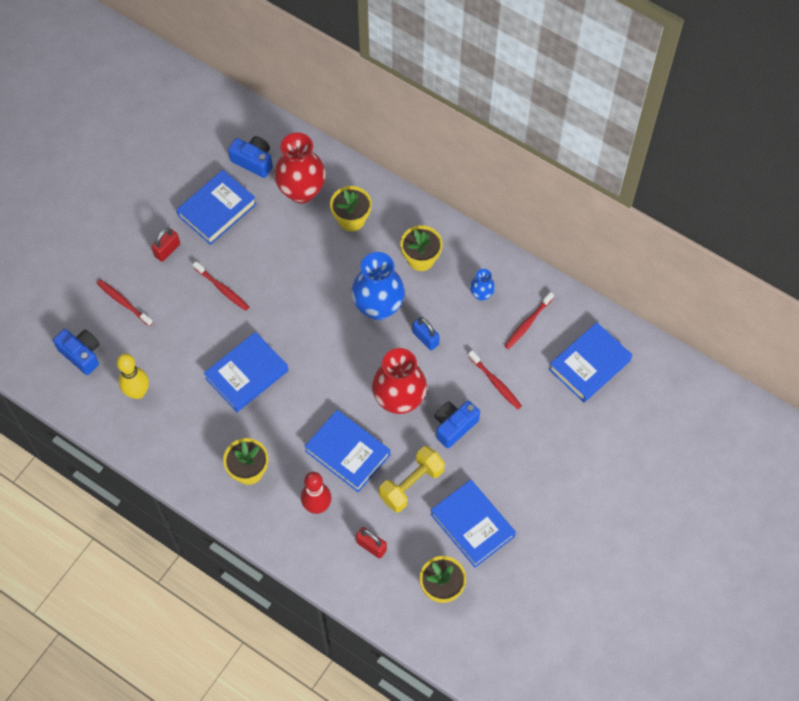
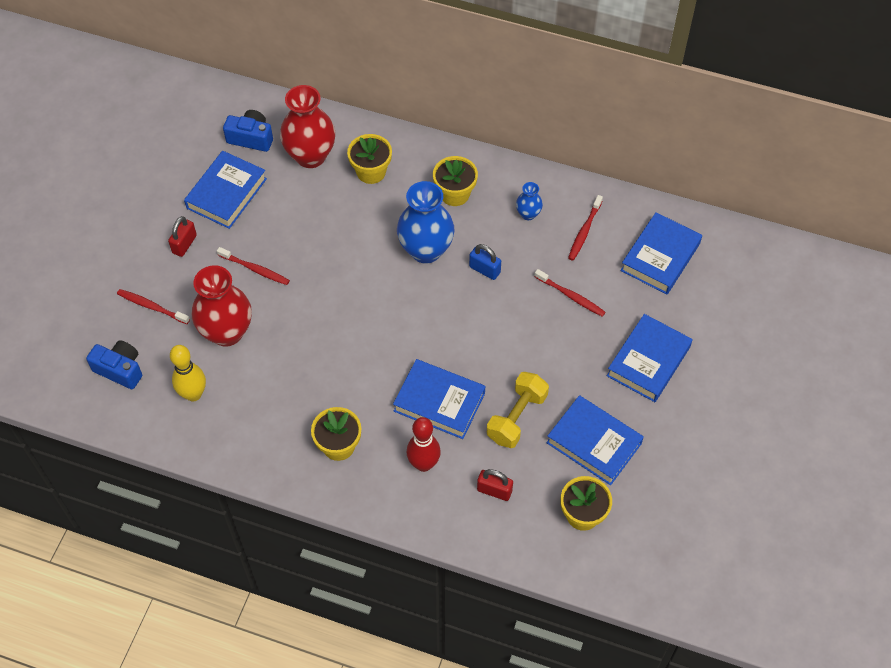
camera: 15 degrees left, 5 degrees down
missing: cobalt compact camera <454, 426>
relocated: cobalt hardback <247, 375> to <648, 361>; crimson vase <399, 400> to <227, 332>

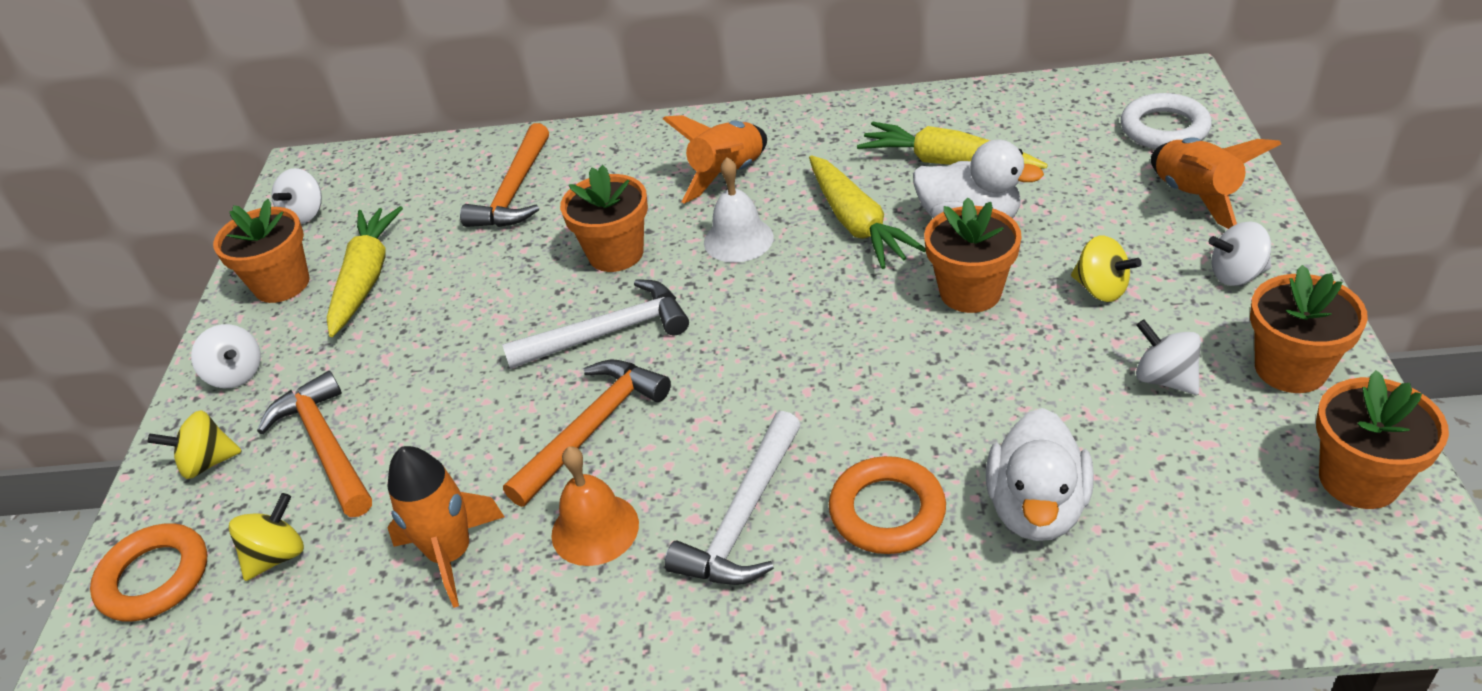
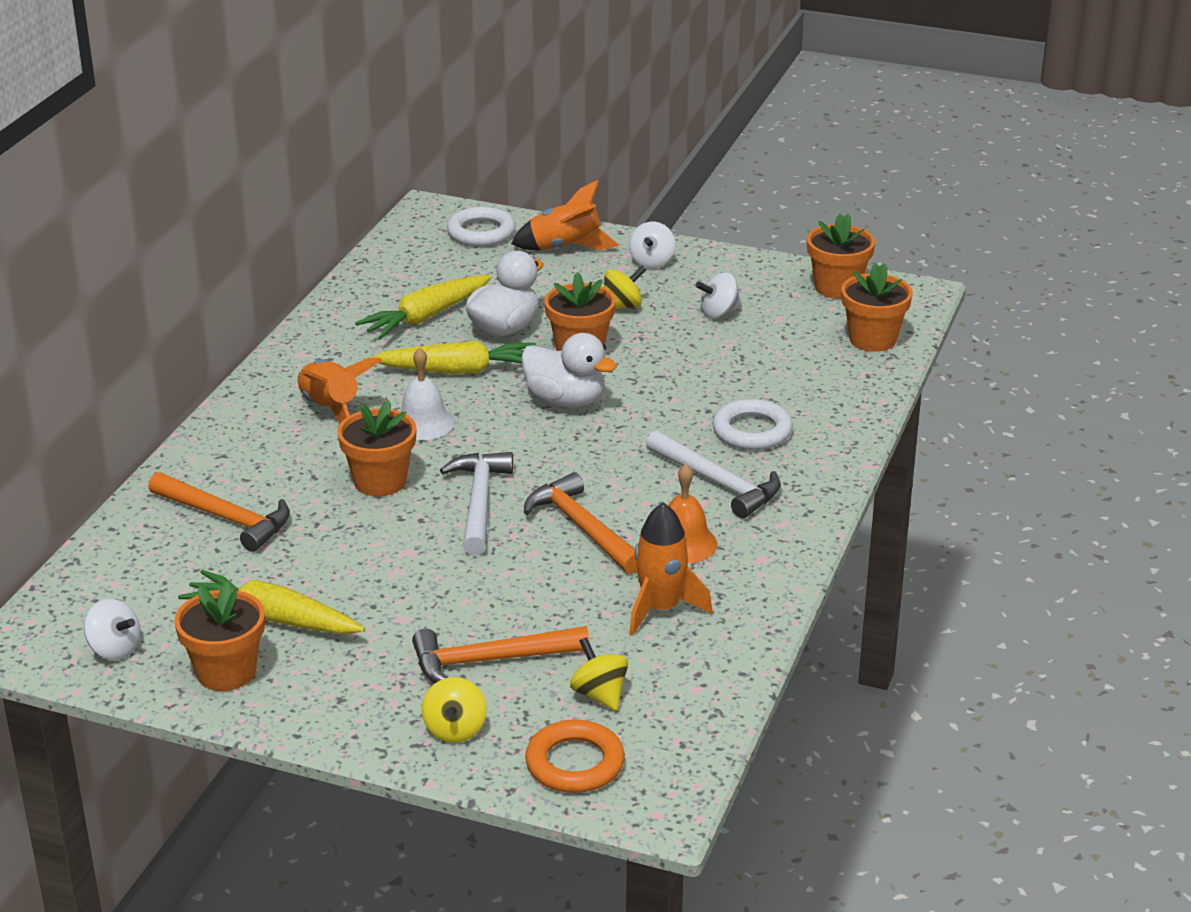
camera: 75 degrees left, 10 degrees down
missing: pure white spinning top <236, 374>
relocated: orange plant pot <1290, 368> to <872, 339>; pure white rubber duck <1036, 508> to <565, 400>
colour: orange ring <887, 511> to pure white ring <752, 431>

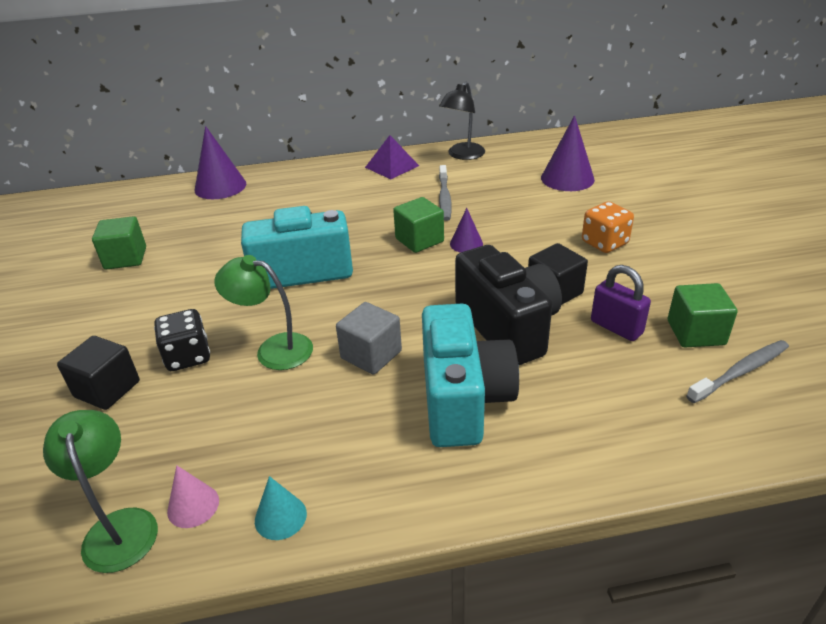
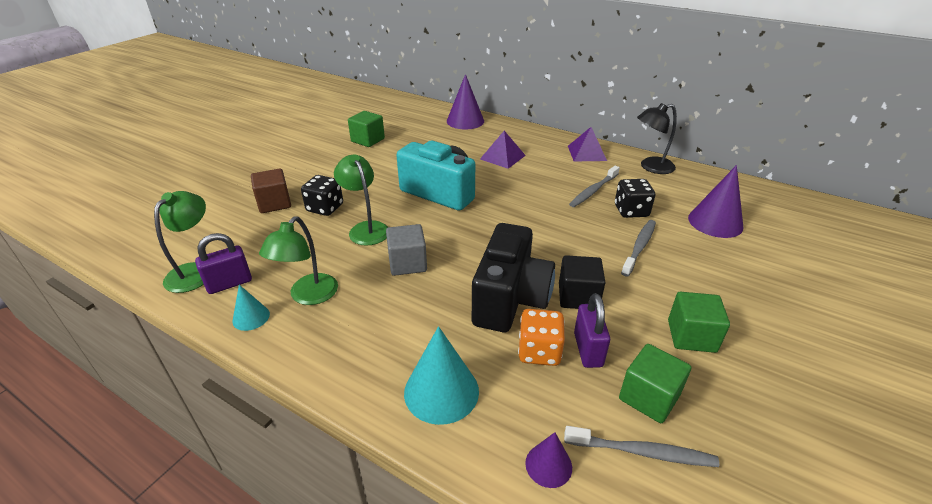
camera: 40 degrees right, 0 degrees up
missing: aqua compact camera <463, 399>
appeared: royal purple pyramid <502, 157>; black game die <631, 211>; leaf-green lamp <308, 296>; ash-grey toothbrush <639, 247>; aqua solid cone <441, 391>
relocated: leaf-green cube <419, 240> to <691, 336>; orange game die <604, 243> to <539, 351>; royal purple solid cone <466, 243> to <548, 465>
exchanged: pink solid cone <193, 506> to royal purple padlock <229, 283>
colour: black cube <107, 389> to brown cube <274, 203>

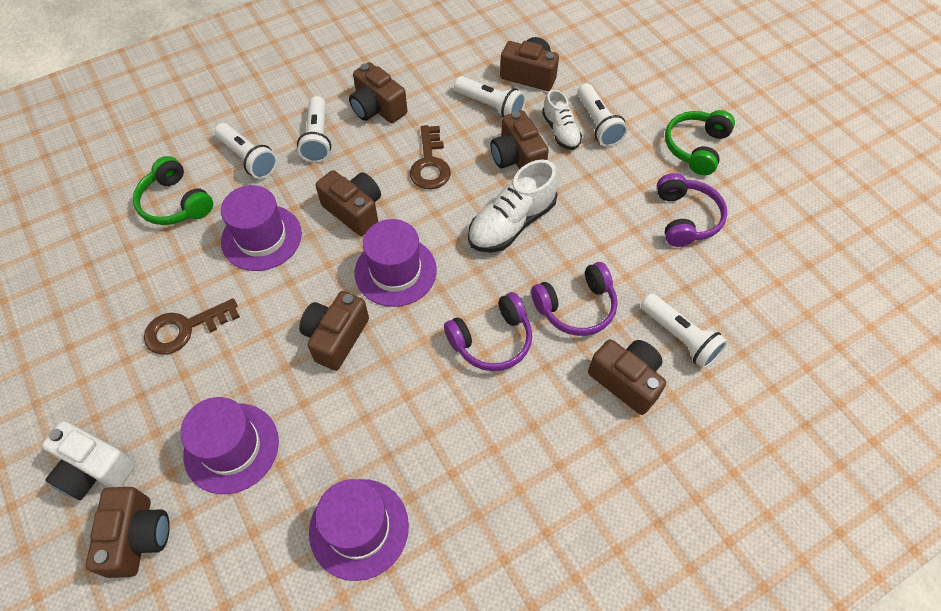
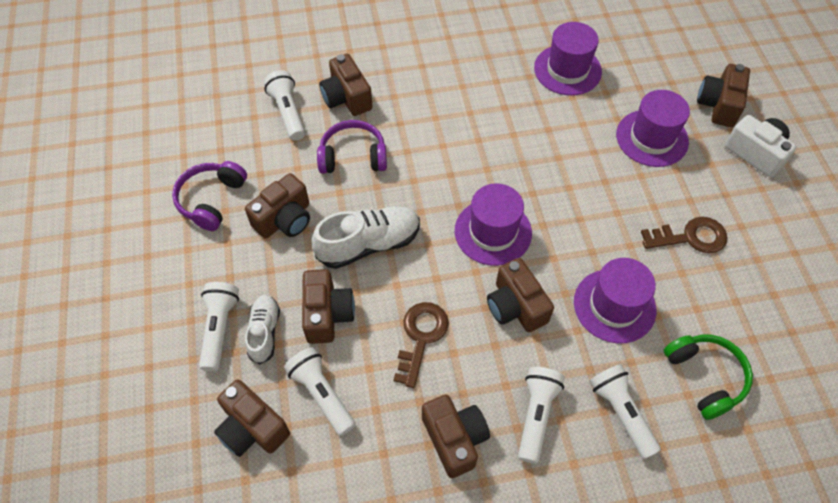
camera: 160 degrees left, 0 degrees up
missing: leaf-green headphones <695, 147>; royal purple headphones <492, 340>
relocated: brown compact camera <336, 337> to <284, 219>

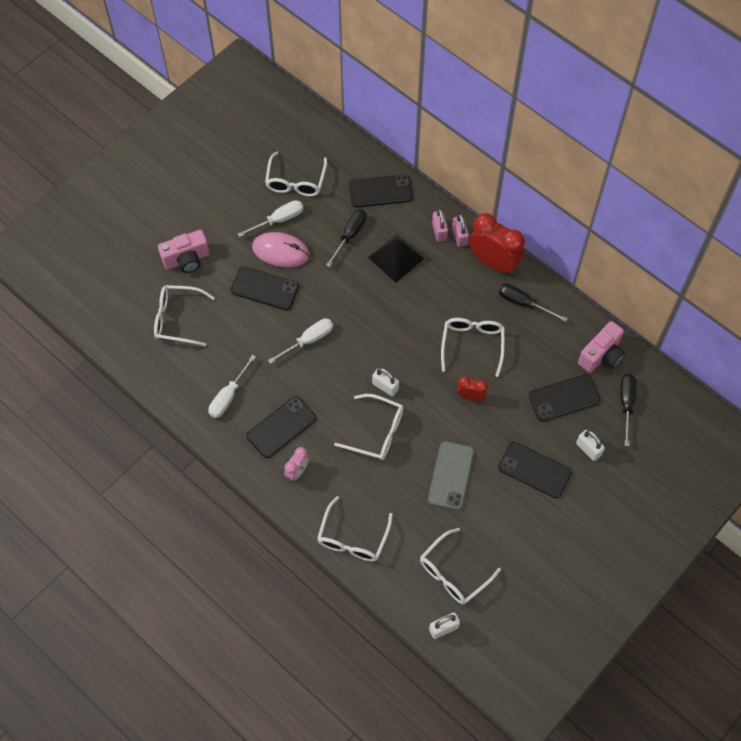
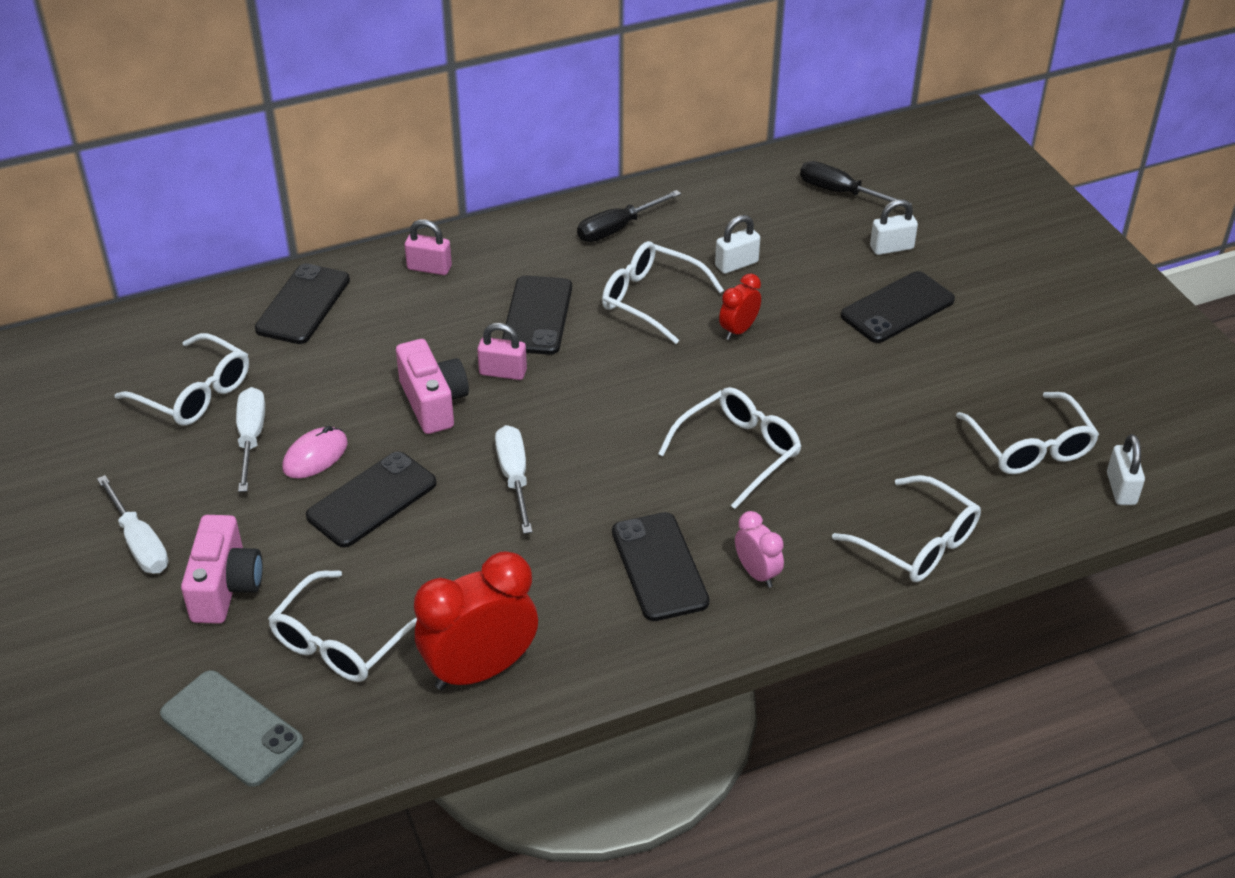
camera: 65 degrees left, 20 degrees down
missing: black screwdriver <350, 235>; black pyramid <396, 258>
relocated: crimson bedside clock <494, 262> to <480, 670>; pink padlock <459, 236> to <503, 372>; pink compact camera <601, 355> to <433, 403>; pure white screwdriver <228, 396> to <139, 543>; pure white padlock <385, 386> to <736, 264>; black phone <564, 398> to <537, 316>; ash-grey phone <451, 475> to <231, 728>
size: pink computer mouse <280, 251> = <315, 456> x0.66

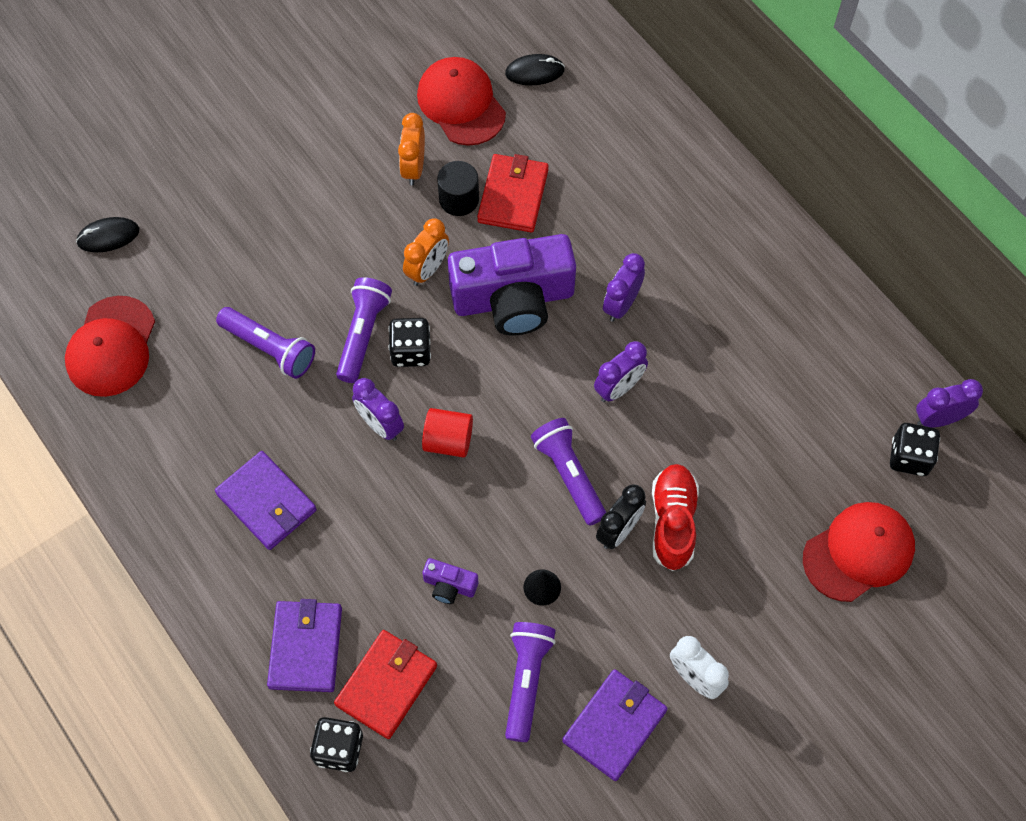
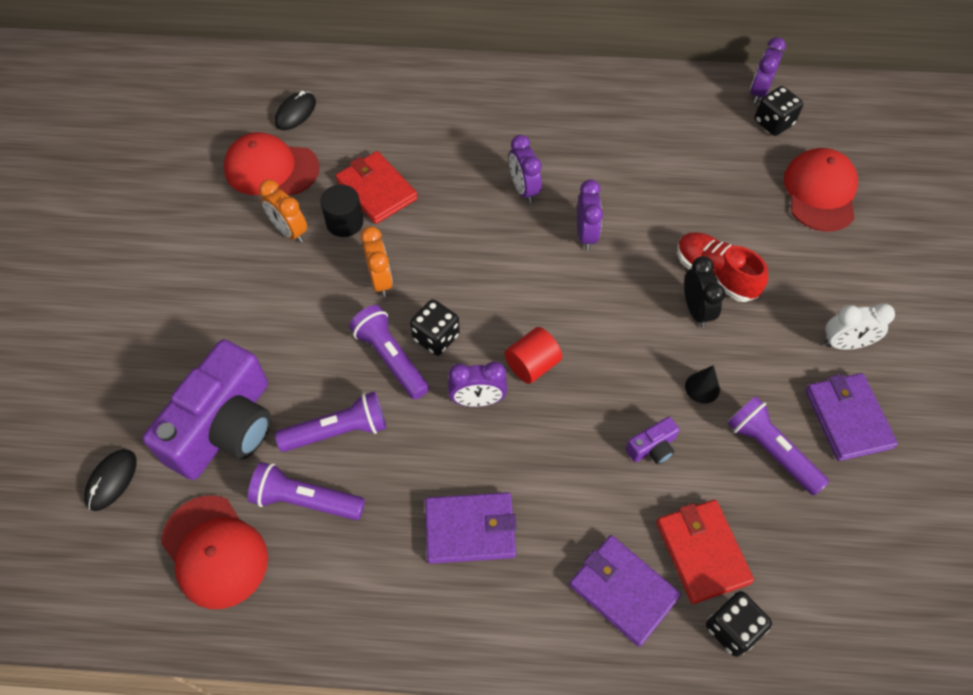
camera: 50 degrees left, 5 degrees down
relocated: royal purple compact camera <513, 299> to <225, 427>; royal purple pocket torch <569, 475> to <306, 500>

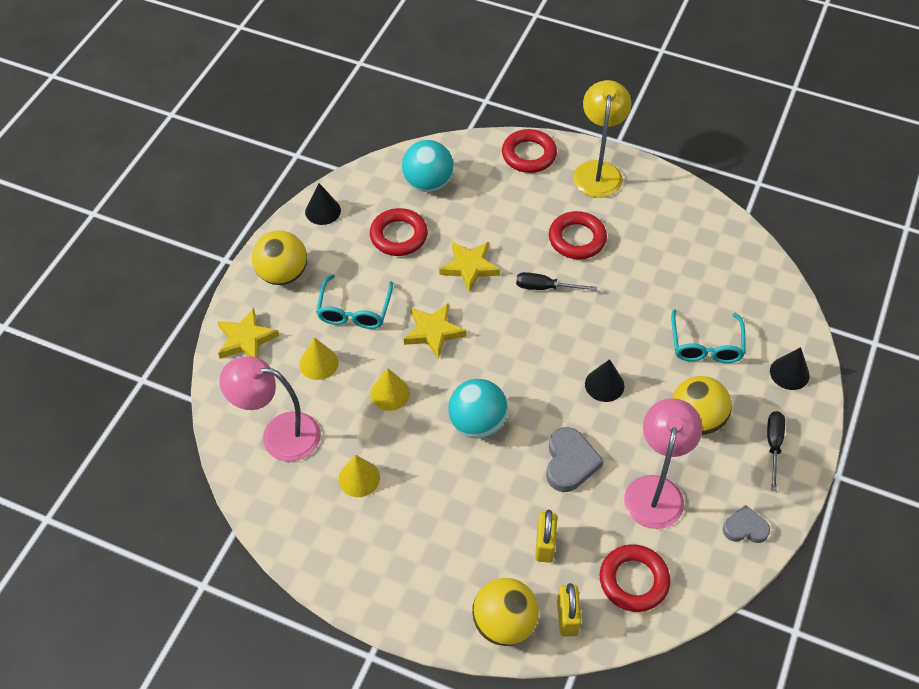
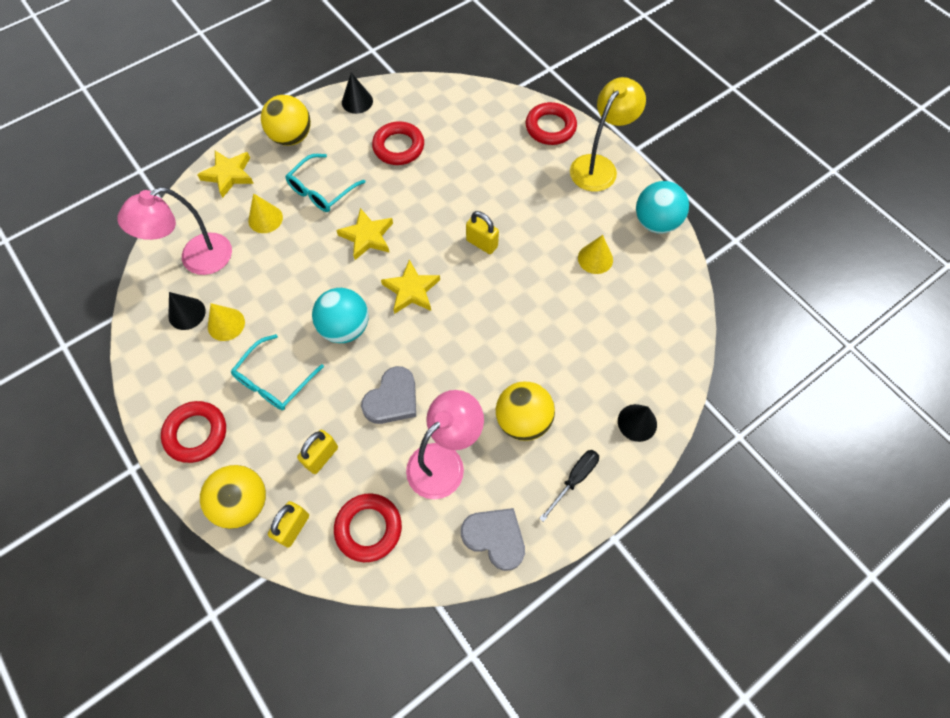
camera: 30 degrees right, 10 degrees up
relocated: aqua ball <428, 183> to <655, 222>; crimson ring <577, 239> to <196, 433>; golden star shape <469, 267> to <411, 290>; aqua eyeglasses <706, 346> to <274, 381>; black solid cone <604, 385> to <187, 313>; golden solid cone <390, 393> to <595, 258>
exchanged: black screwdriver <545, 287> to golden padlock <482, 243>
spun: pink lamp <279, 434> = <196, 259> 75 degrees counterclockwise
size: ash-grey heart <745, 528> = <495, 538> x1.53

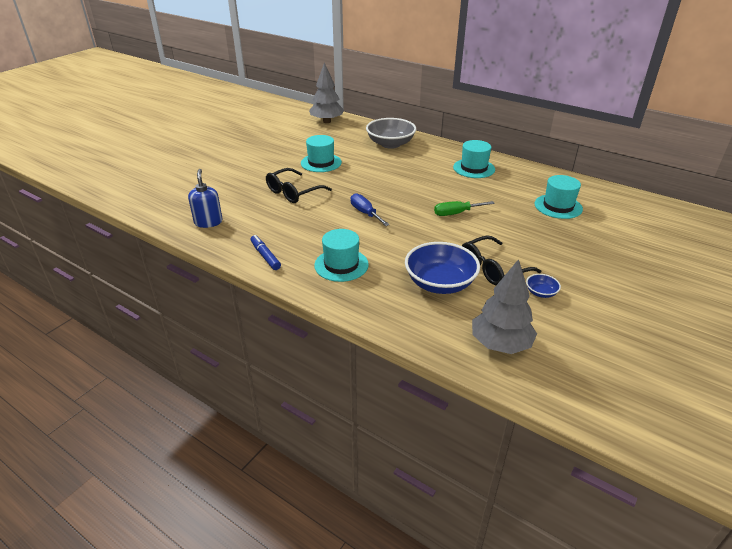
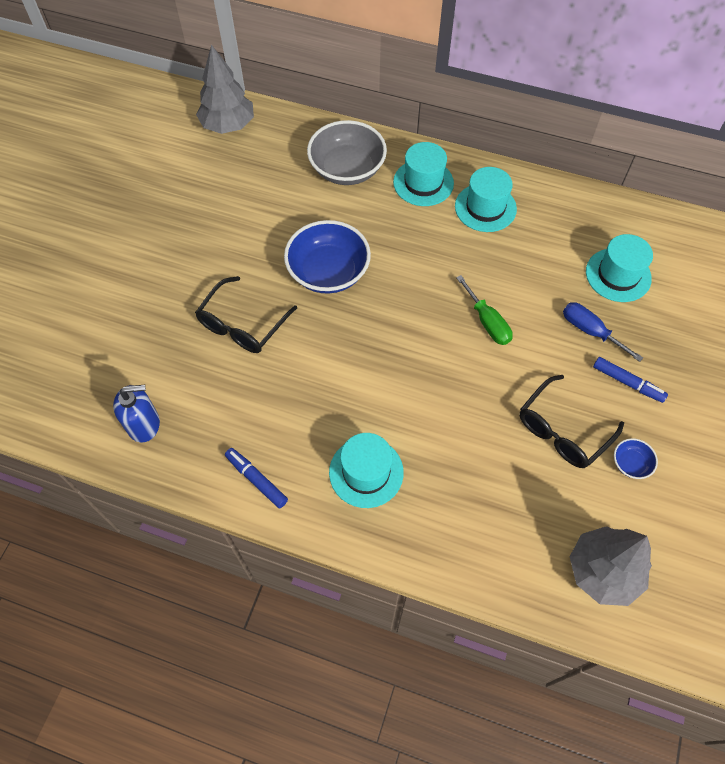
camera: 15 degrees left, 25 degrees up
appeared: cobalt marker pen <627, 382>
relocated: aqua top hat <321, 163> to <423, 183>; cobalt screwdriver <365, 213> to <590, 331>; cobalt bowl <440, 283> to <328, 272>
spun: cobalt soap pump <208, 222> = <144, 424> 105 degrees clockwise; leaf-green screwdriver <456, 213> = <487, 322> 90 degrees counterclockwise

